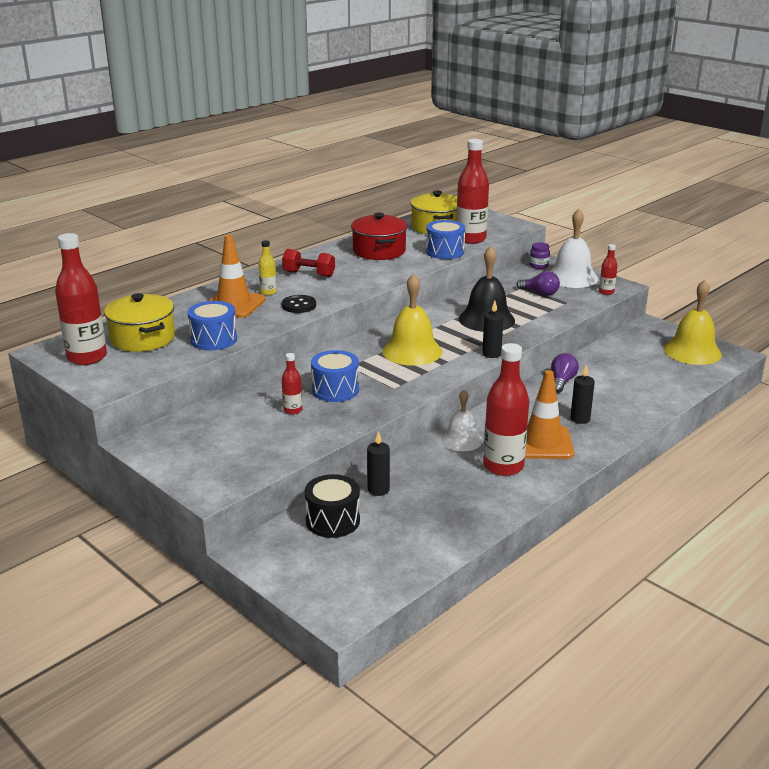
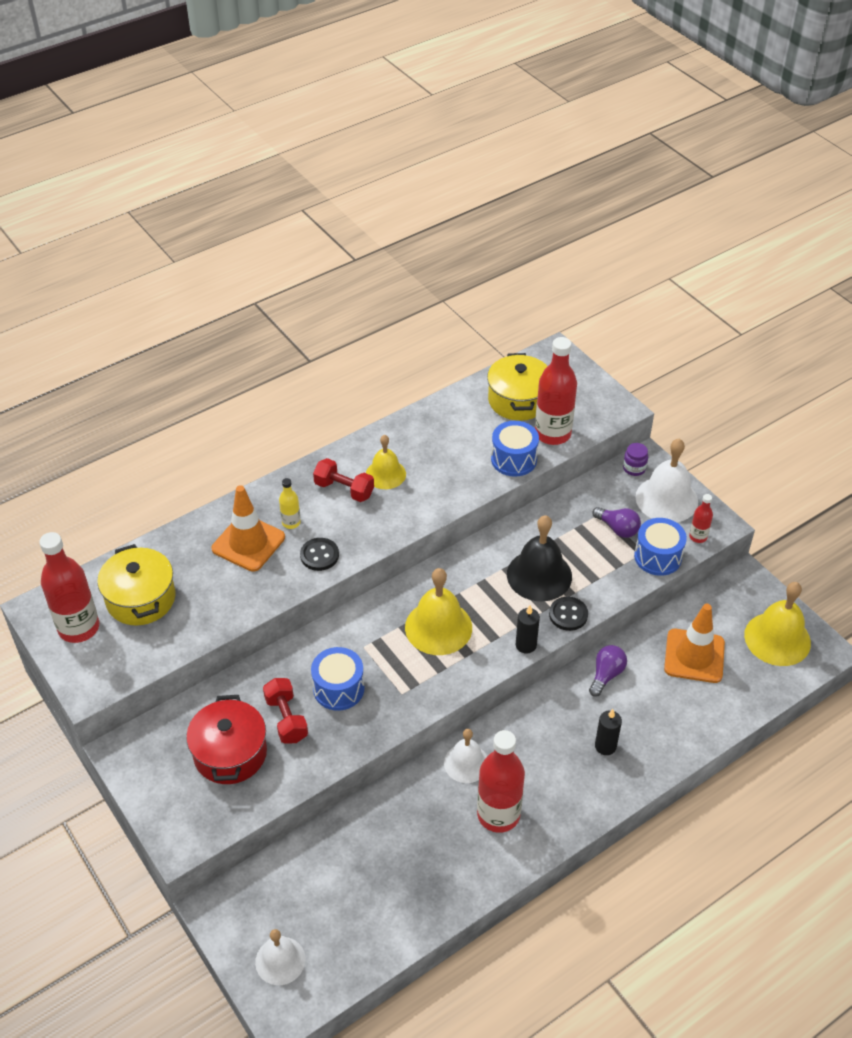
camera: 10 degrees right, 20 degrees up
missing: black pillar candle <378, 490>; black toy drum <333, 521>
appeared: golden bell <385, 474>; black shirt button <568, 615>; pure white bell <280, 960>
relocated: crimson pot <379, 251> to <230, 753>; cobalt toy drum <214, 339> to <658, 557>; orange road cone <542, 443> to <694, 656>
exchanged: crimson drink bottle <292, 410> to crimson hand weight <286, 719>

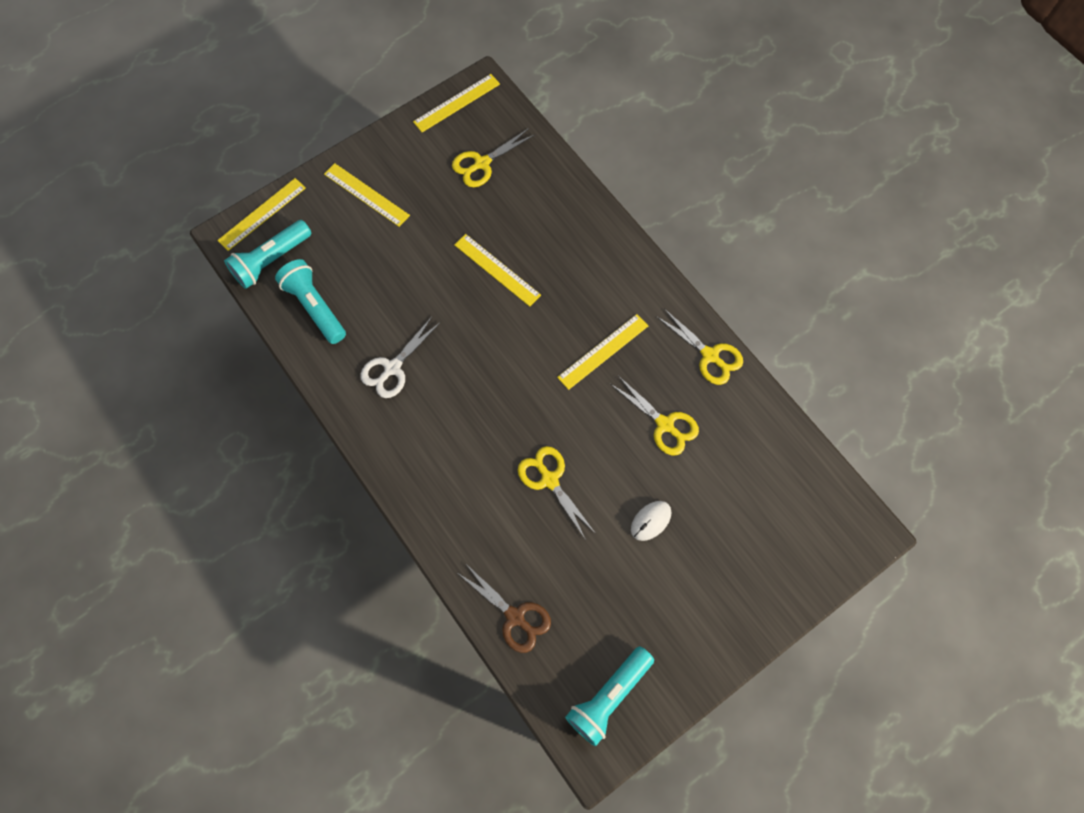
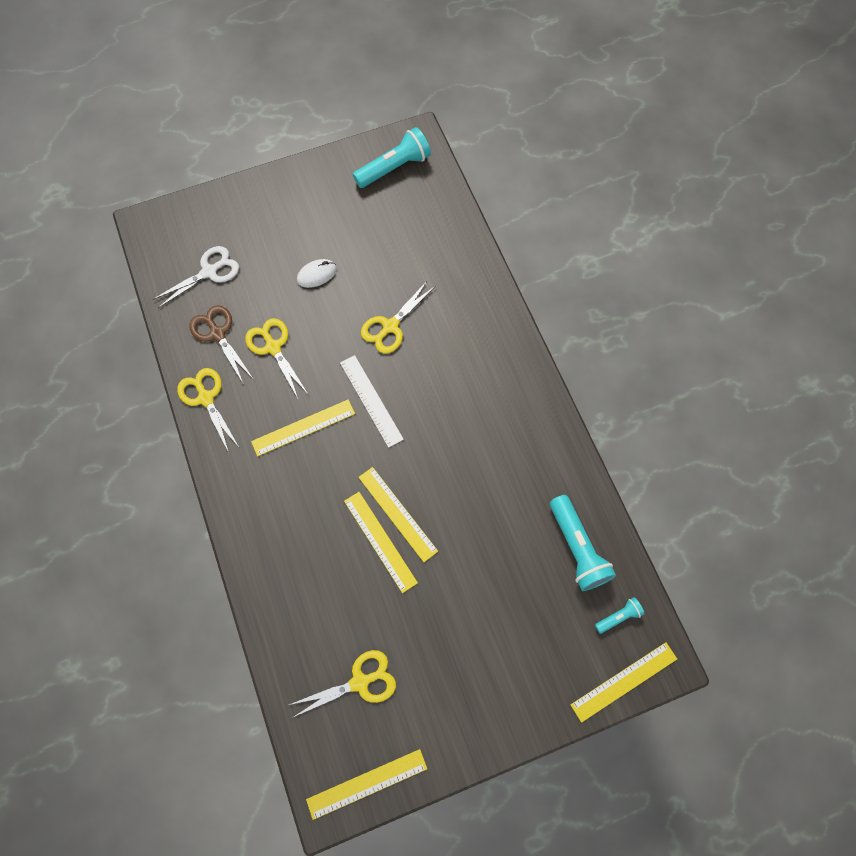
camera: 165 degrees left, 0 degrees up
appeared: pure white straightedge <371, 400>
relocated: golden straightedge <366, 195> to <397, 513>; pure white scissors <392, 368> to <209, 272>; brown scissors <515, 617> to <217, 334>
spun: golden scissors <549, 479> = <390, 326> 60 degrees clockwise
size: aqua pocket torch <271, 260> = <618, 617> x0.51

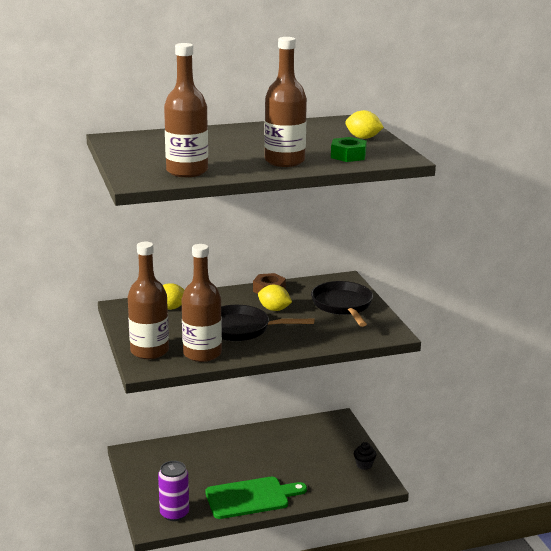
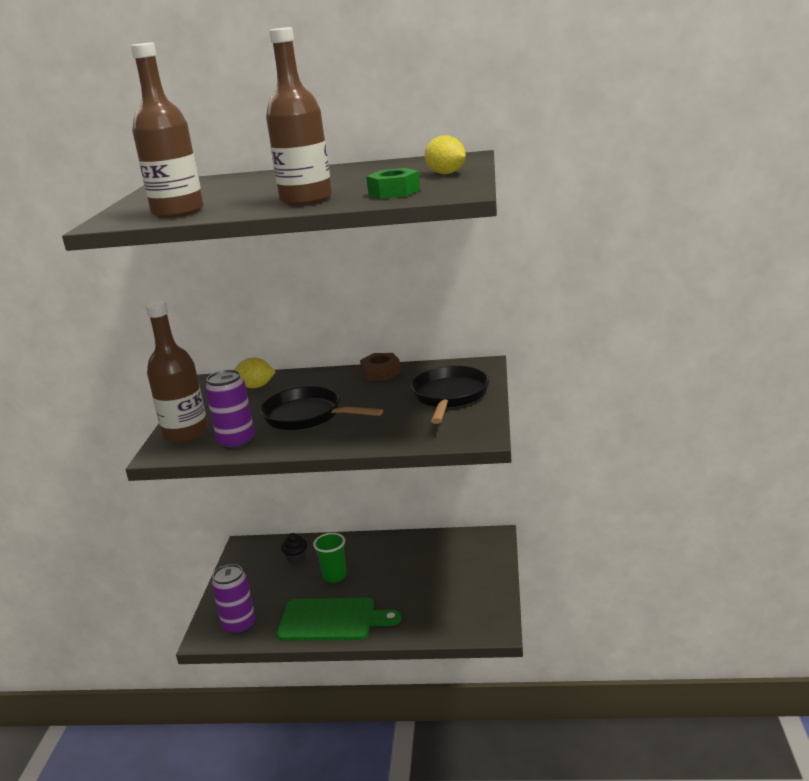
camera: 25 degrees right, 0 degrees up
missing: golden lemon <274, 309>
appeared: leaf-green tumbler <334, 576>
relocated: black cupcake <364, 465> to <296, 559>
exchanged: brown drink bottle <202, 353> to royal purple can <236, 442>

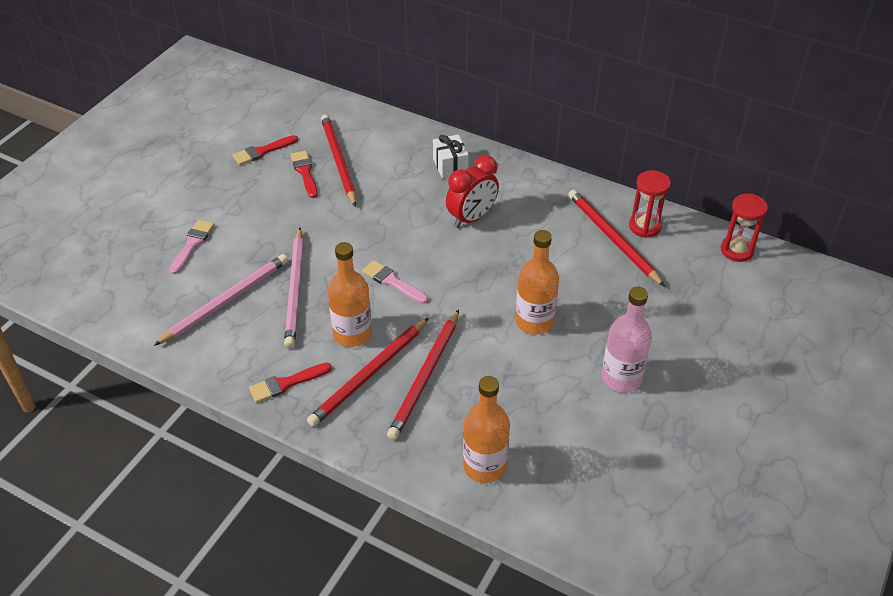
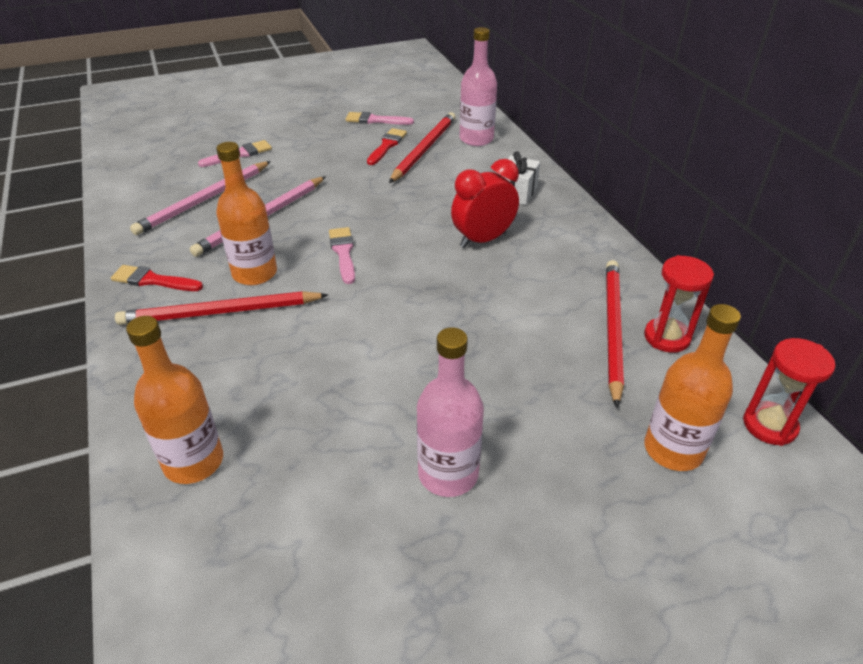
camera: 40 degrees right, 5 degrees down
missing: crimson lead pencil <425, 376>
appeared: pink drink bottle <476, 139>
relocated: orange drink bottle <534, 321> to <673, 449>
colour: crimson brush <262, 151> to pink brush <375, 120>
spun: crimson bedside clock <472, 218> = <483, 240> 150 degrees clockwise; pink lead pencil <226, 301> = <204, 200> 135 degrees clockwise

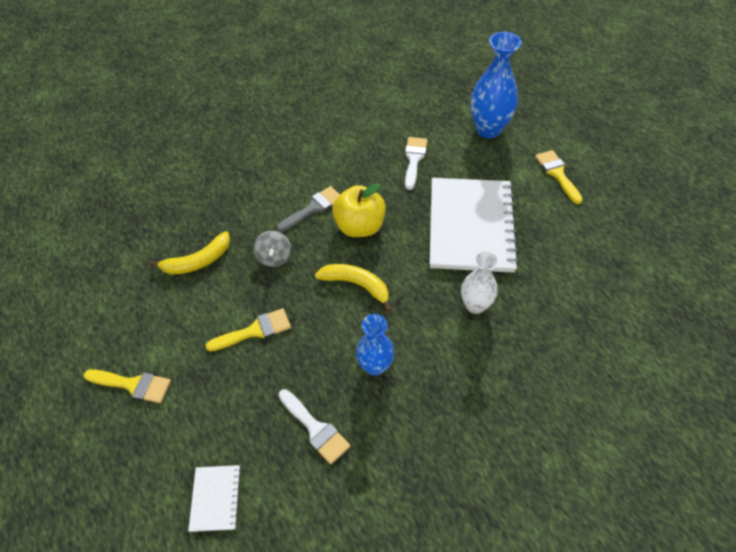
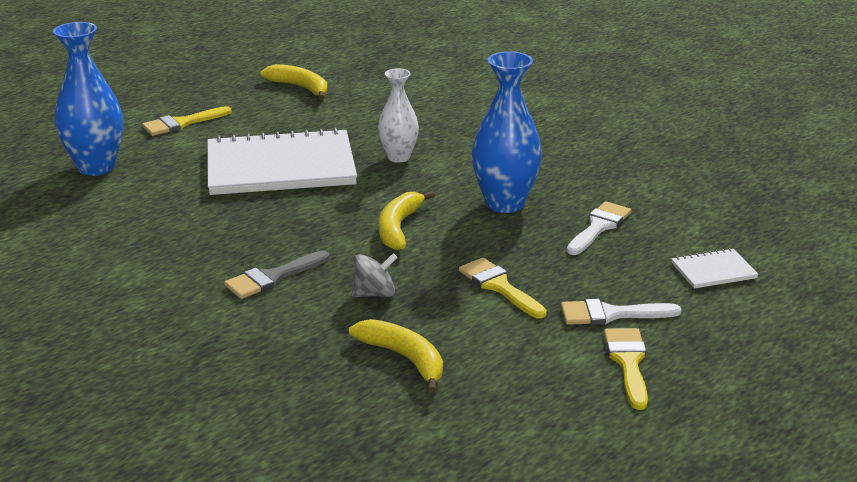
camera: 105 degrees left, 25 degrees down
missing: golden apple fruit <359, 226>
appeared: golden banana fruit <300, 87>
relocated: pure white brush <414, 159> to <611, 314>
spun: ash-grey brush <313, 208> = <272, 278> 75 degrees counterclockwise
size: cobalt vase <375, 366> = <504, 203> x1.58

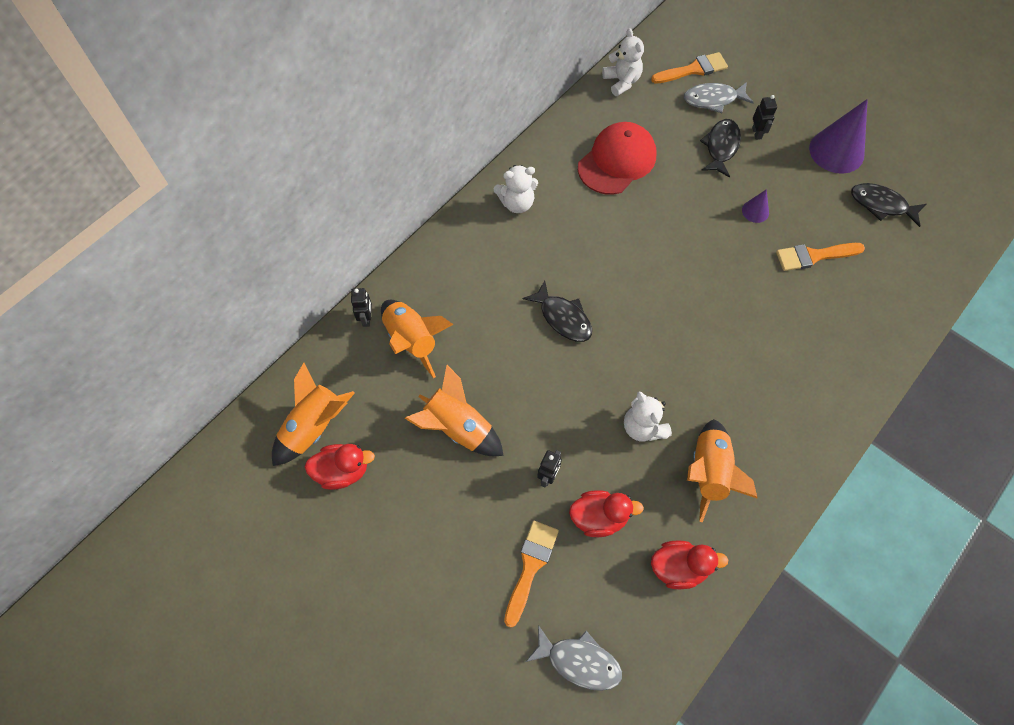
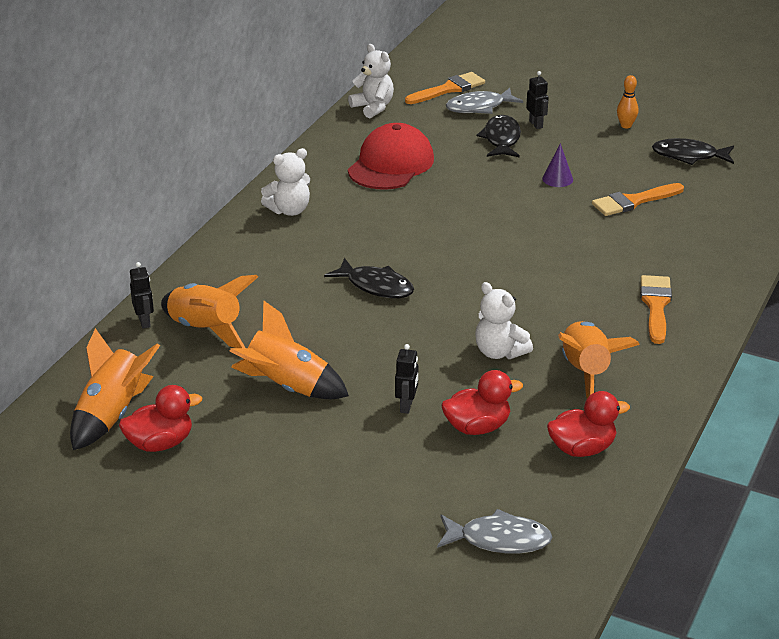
camera: 15 degrees left, 30 degrees down
relocated: orange brush <530, 566> to <655, 305>
exchanged: royal purple solid cone <836, 151> to orange bowling pin <626, 125>

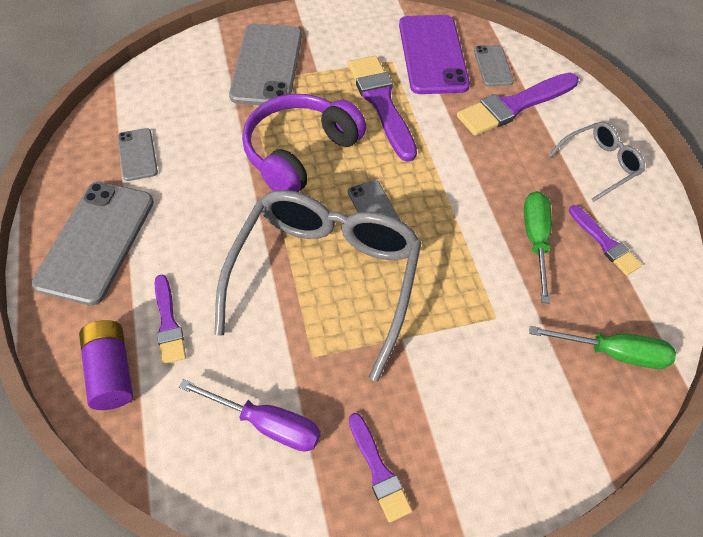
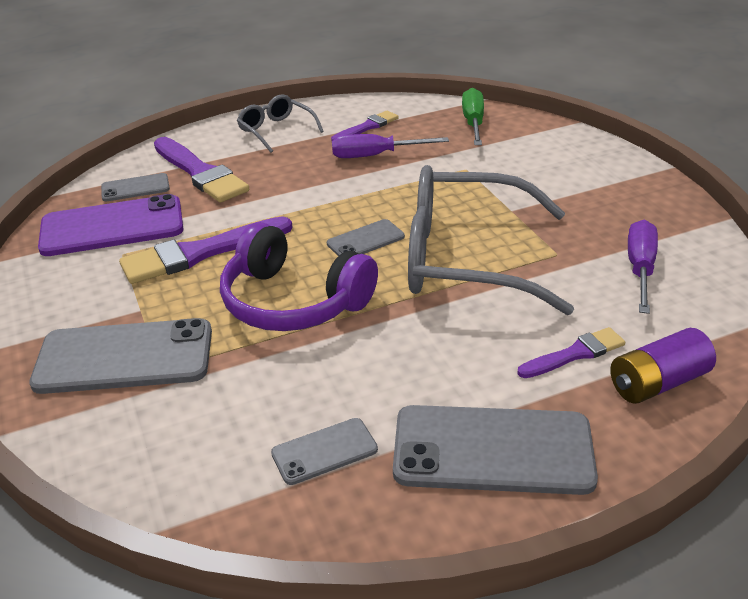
camera: 95 degrees left, 20 degrees down
missing: royal purple brush <378, 471>
colour: leaf-green screwdriver <535, 240> to royal purple screwdriver <375, 156>

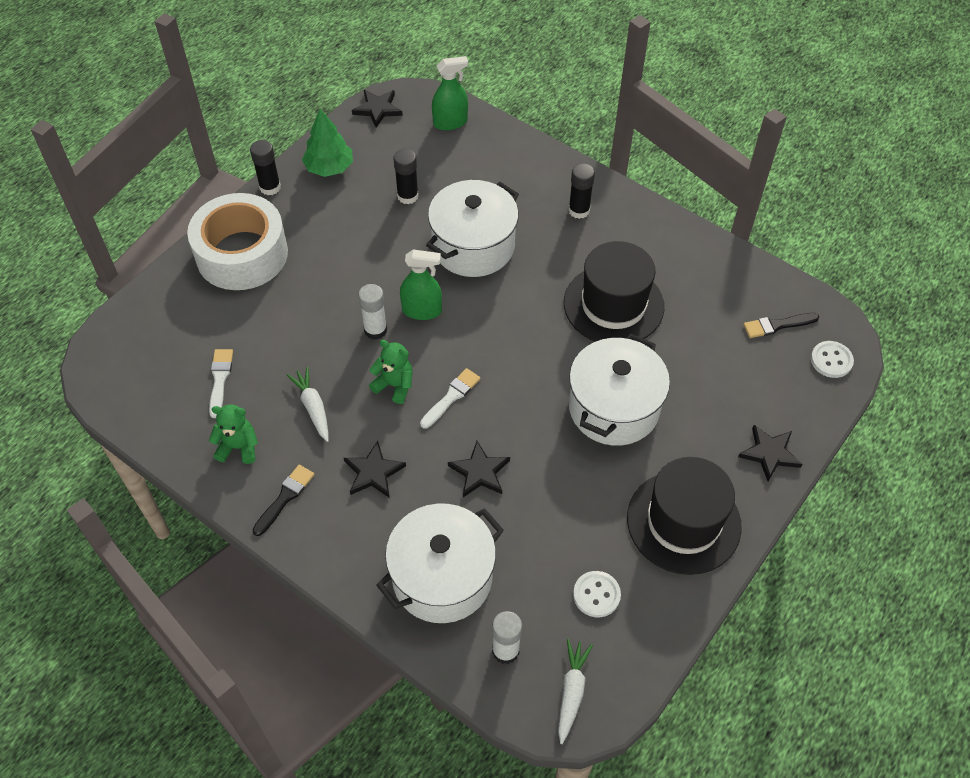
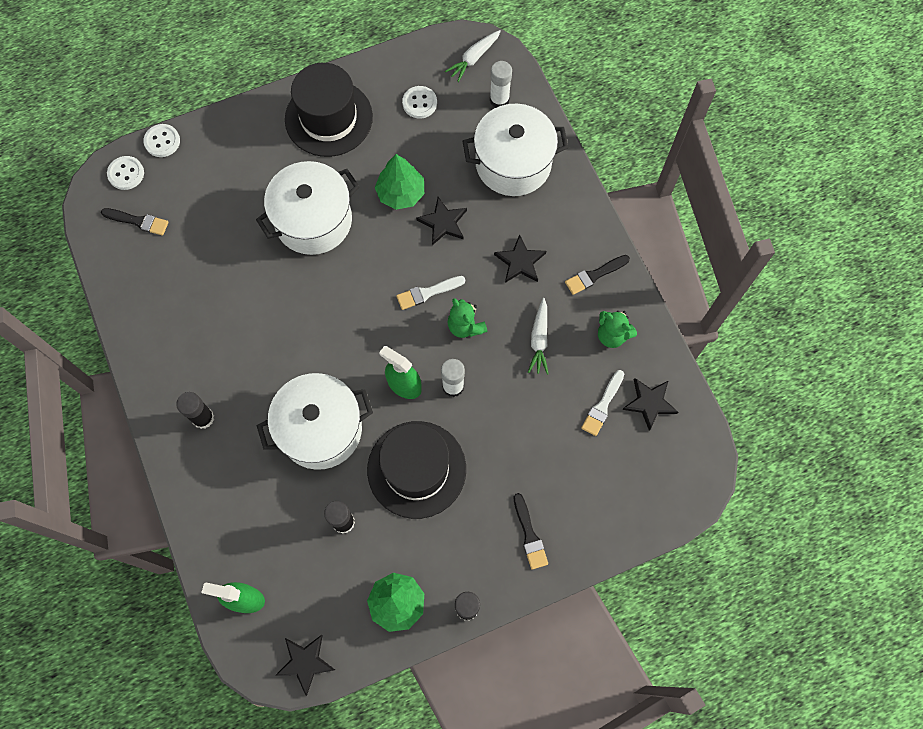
camera: 150 degrees left, 15 degrees up
appeared: pure white shirt button <162, 141>; leaf-green tree <400, 193>
relocated: black top hat <613, 305> to <416, 469>; black star shape <769, 453> to <649, 403>
exchanged: pure white tape <242, 254> to black brush <529, 535>

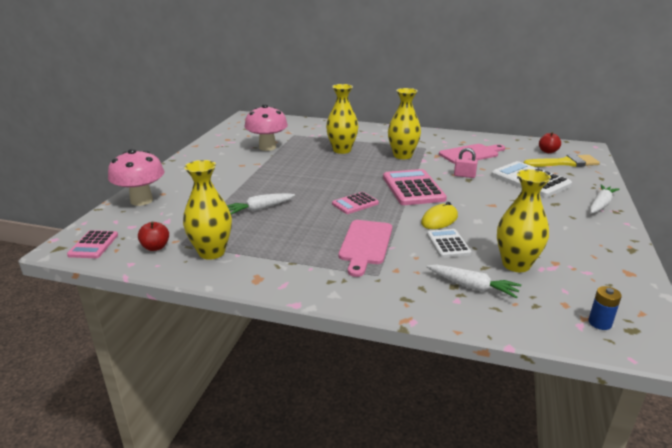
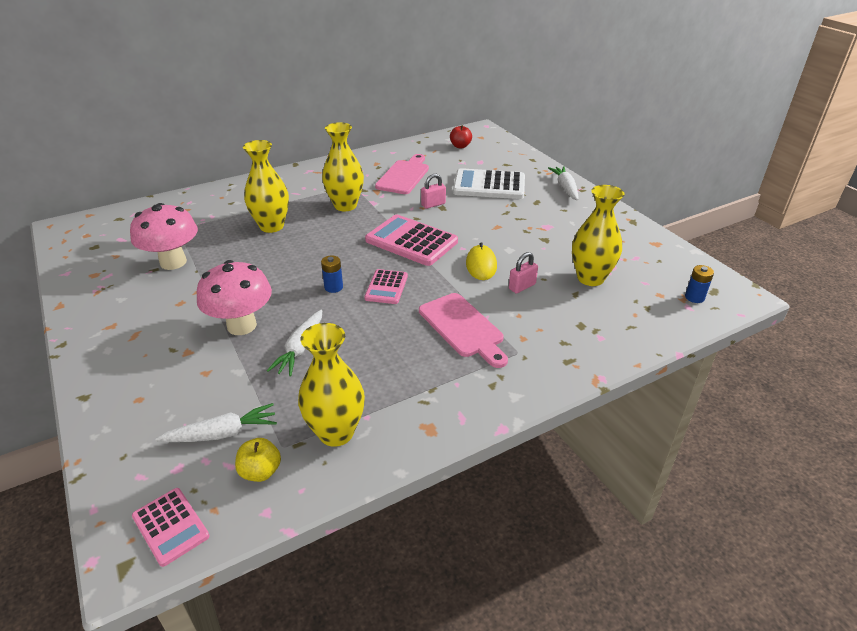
camera: 45 degrees left, 10 degrees up
missing: golden brush <565, 163>
appeared: cobalt power cell <333, 287>
relocated: pink toadstool <141, 200> to <242, 325>; pure white toy carrot <472, 287> to <222, 433>
exchanged: pure white pocket calculator <448, 244> to pink padlock <522, 286>
colour: crimson apple fruit <155, 247> to golden apple fruit <260, 471>

